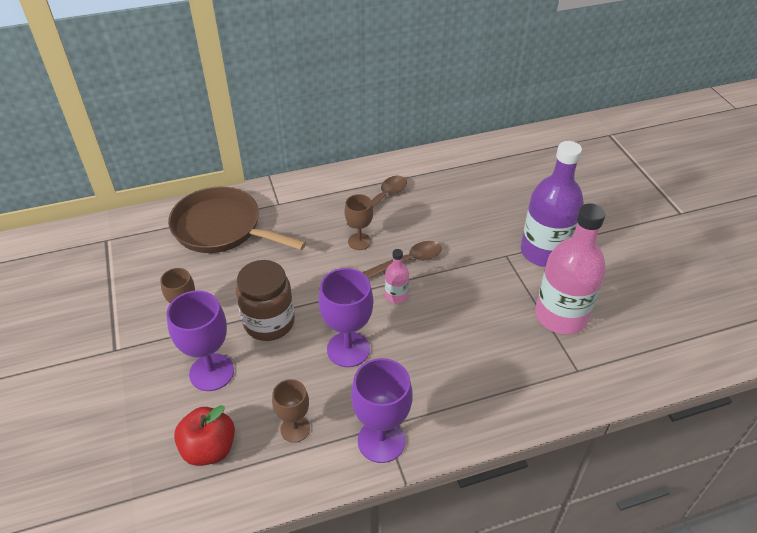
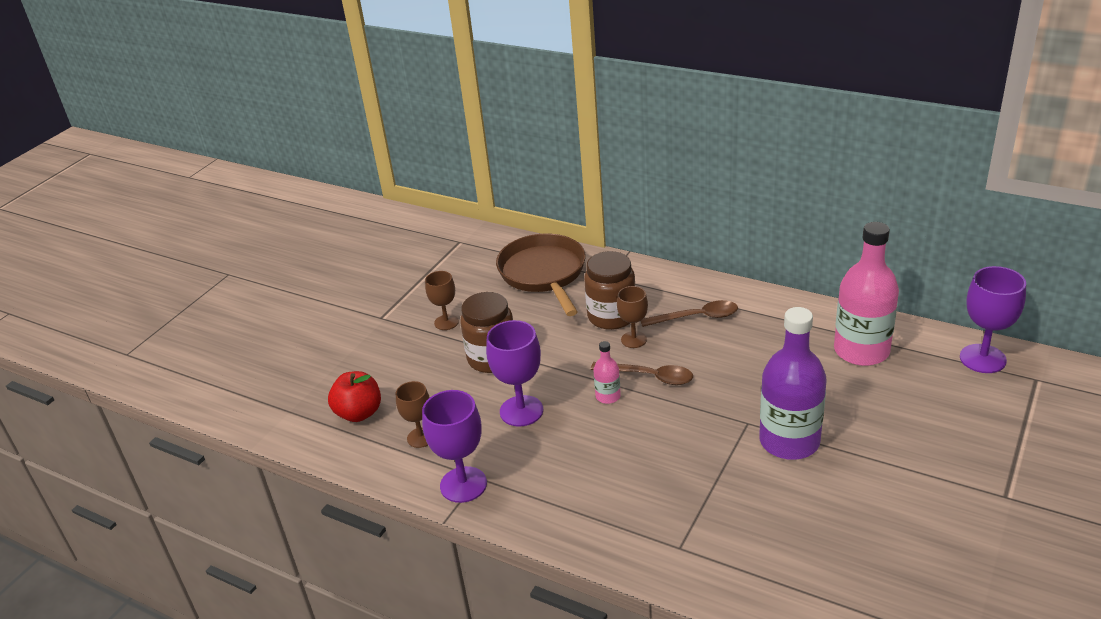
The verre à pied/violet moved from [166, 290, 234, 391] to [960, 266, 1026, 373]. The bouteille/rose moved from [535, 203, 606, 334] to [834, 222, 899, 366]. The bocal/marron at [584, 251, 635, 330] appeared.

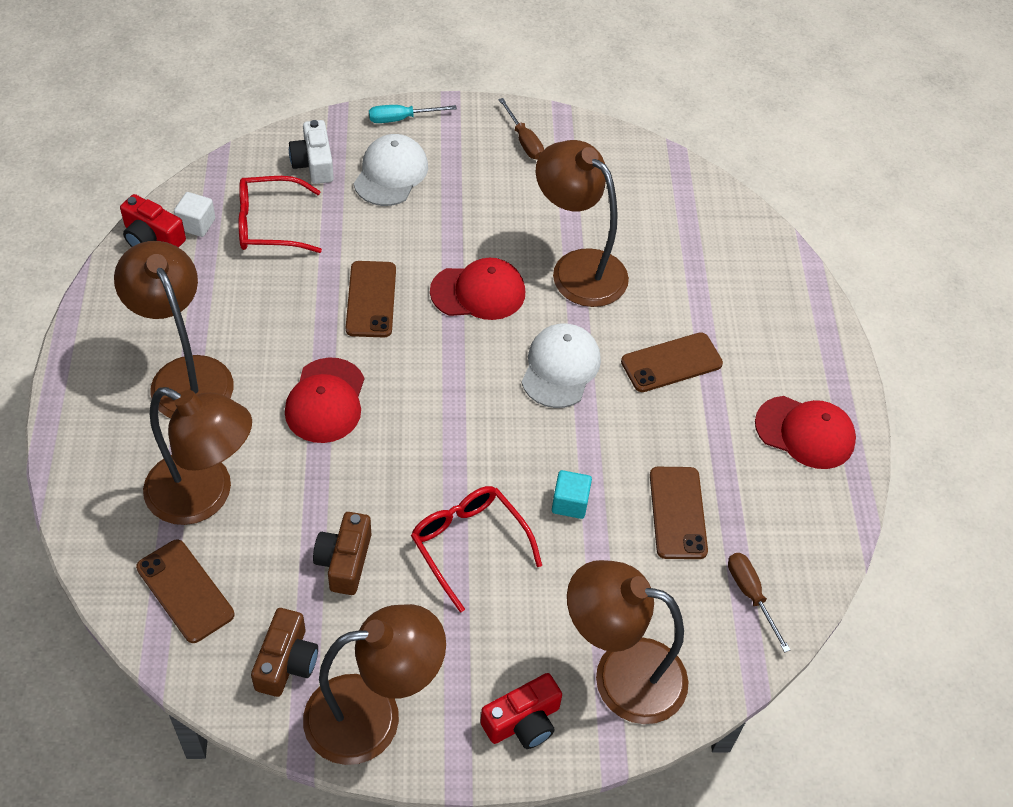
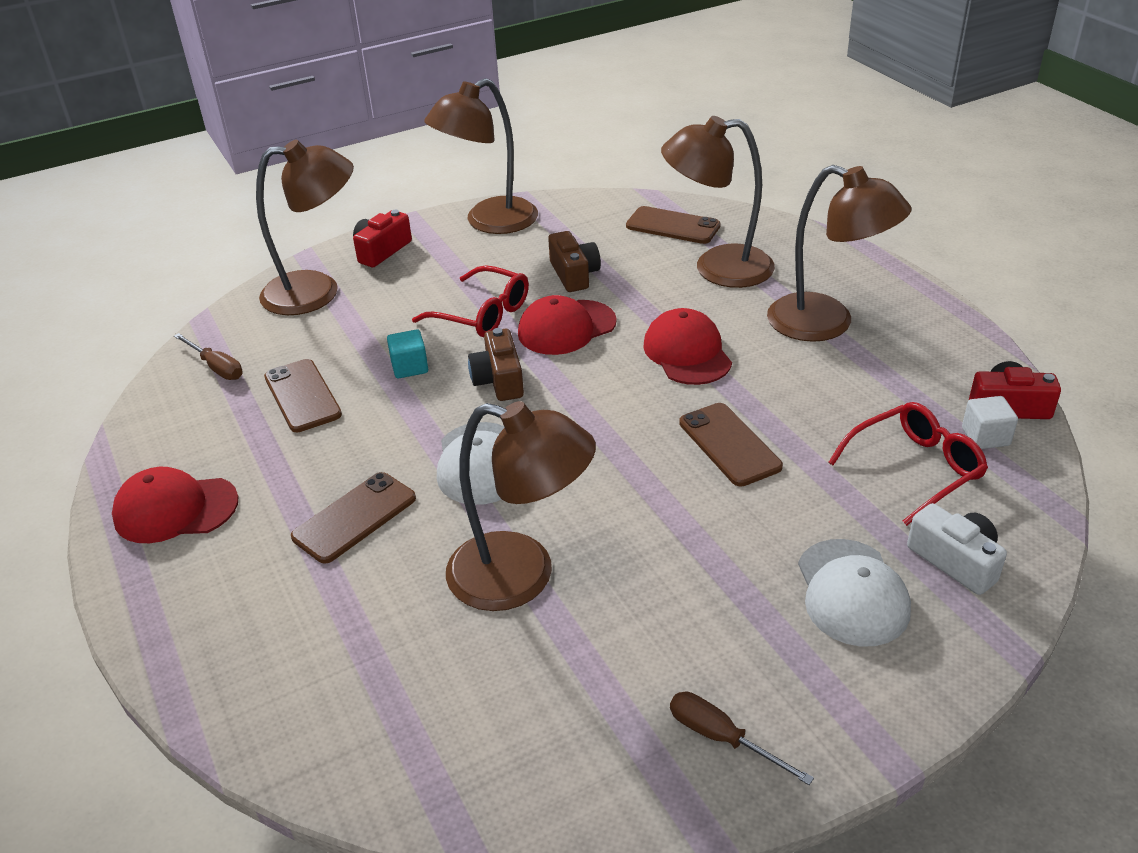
The appareil photo/marron moved from [251, 608, 318, 697] to [468, 328, 524, 401]. The tournevis/turquoise at [369, 105, 457, 123] disappeared. The casquette/rouge moved from [430, 258, 525, 320] to [518, 295, 617, 355].

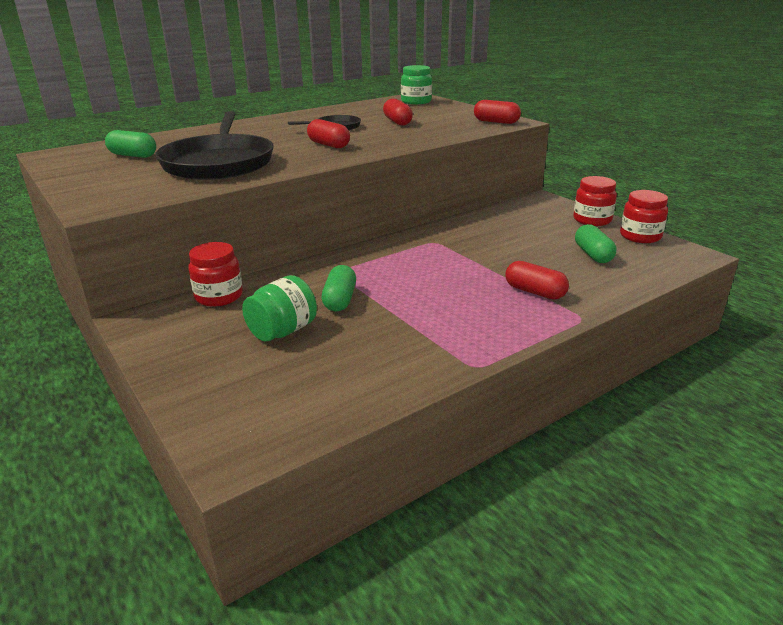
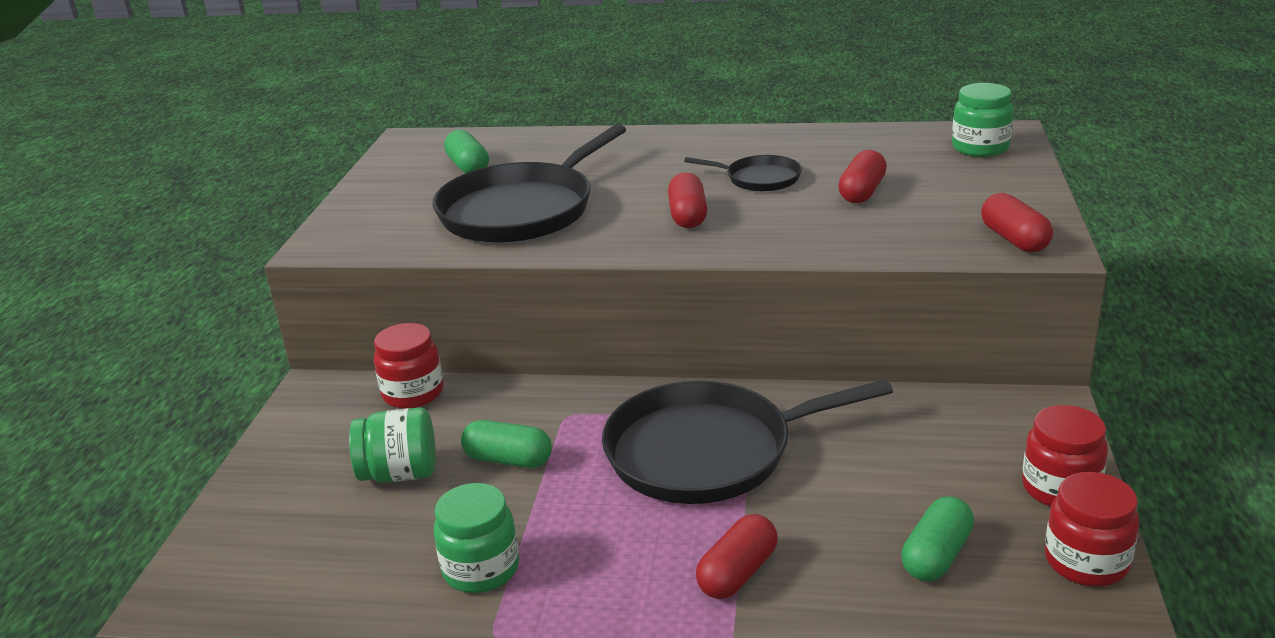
The gélule/vert at [321, 265, 356, 312] turned 60 degrees clockwise. The gélule/rouge at [505, 261, 569, 299] turned 45 degrees clockwise. The bocal/vert at [434, 483, 519, 593] appeared. The poêle/noir at [602, 379, 893, 504] appeared.

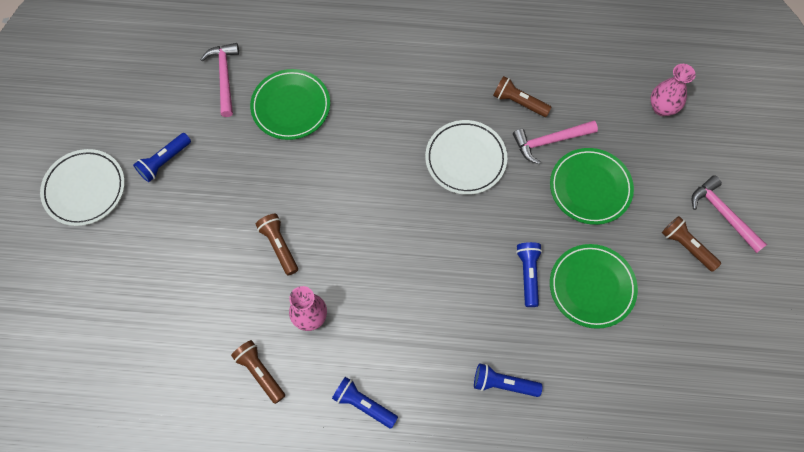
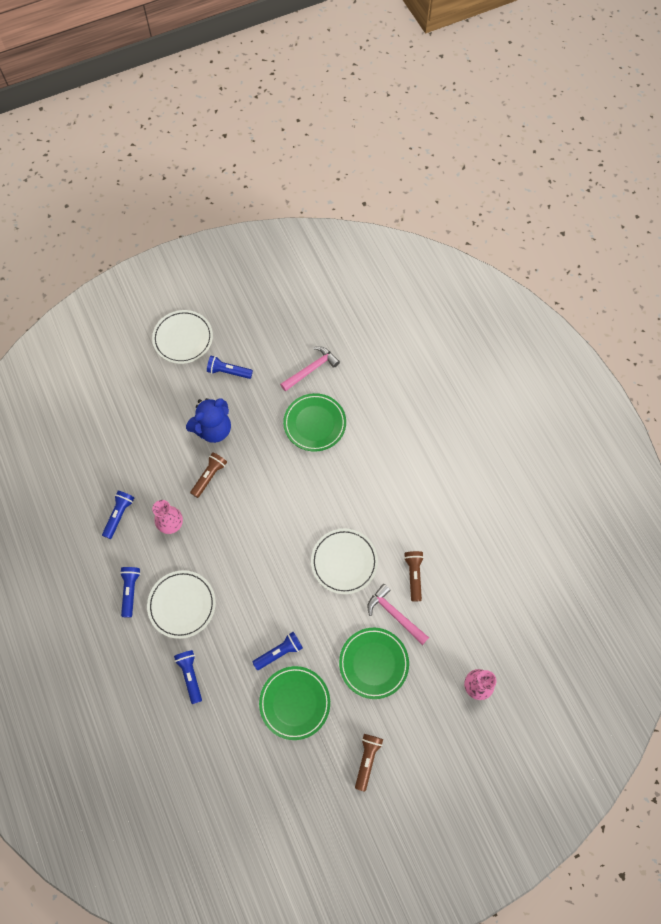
The lampe de poche/marron at [231, 340, 285, 404] became the lampe de poche/bleu at [102, 491, 134, 539]. The marteau/rose at [691, 175, 767, 253] disappeared. The assiette/blanc at [147, 570, 216, 639] appeared. The ours en peluche/bleu at [186, 398, 231, 443] appeared.

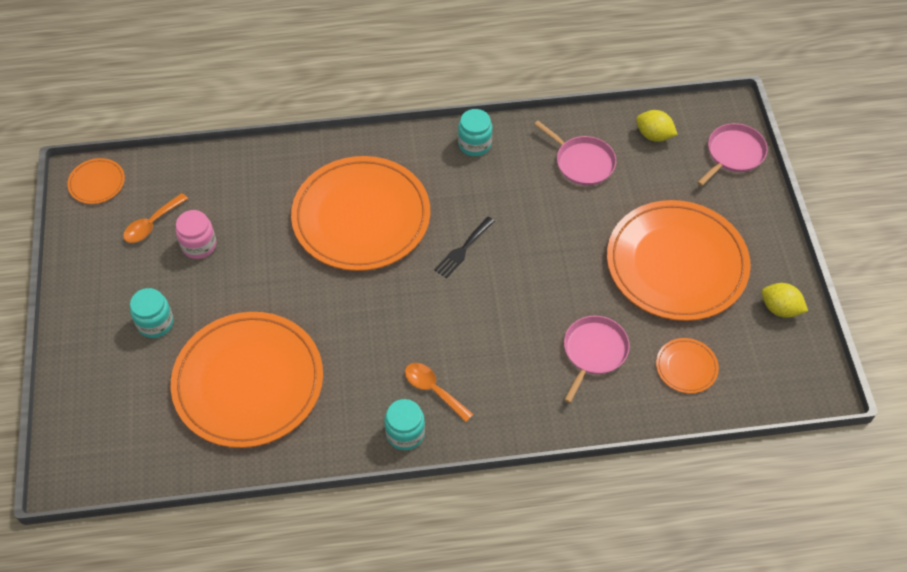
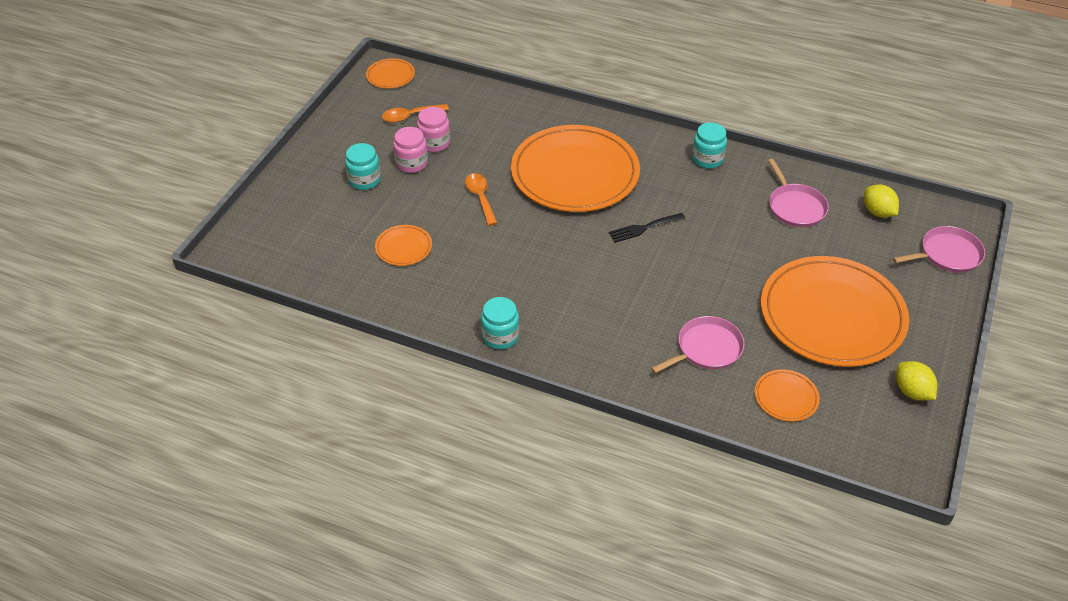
The assiette/orange at [171, 312, 323, 448] changed to 0.42 times the size. The cuillère/orange moved from [405, 363, 474, 422] to [465, 173, 497, 226]. The bocal/rose at [393, 127, 428, 173] appeared.

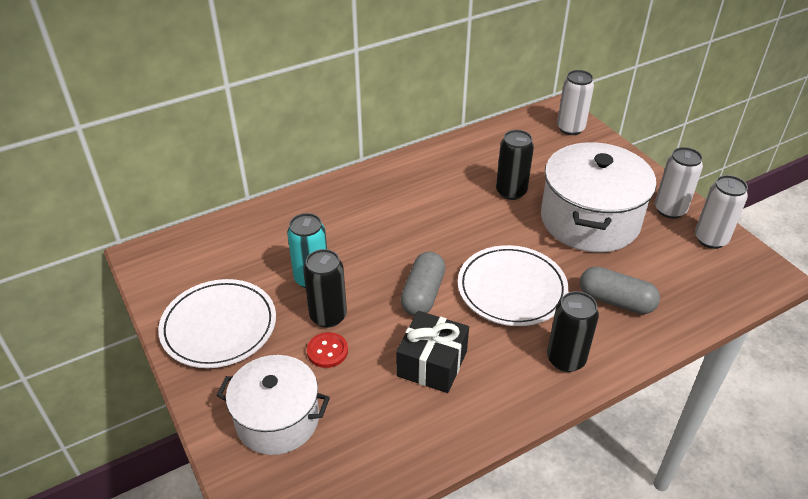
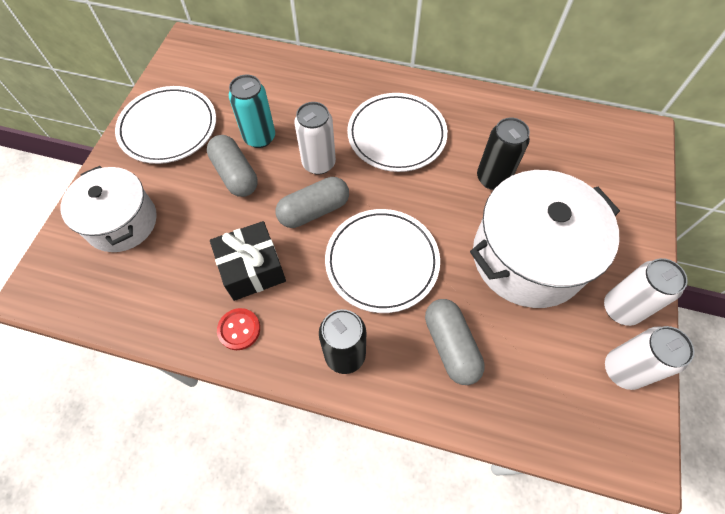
The canette/noir at [303, 249, 347, 328] was replaced by the gélule/gris at [207, 135, 258, 197]. The bouton/rouge moved from [307, 332, 348, 368] to [217, 308, 260, 350]. The canette/blanc moved from [557, 70, 594, 135] to [294, 102, 336, 175]. The assiette/blanc at [347, 93, 448, 172] appeared.

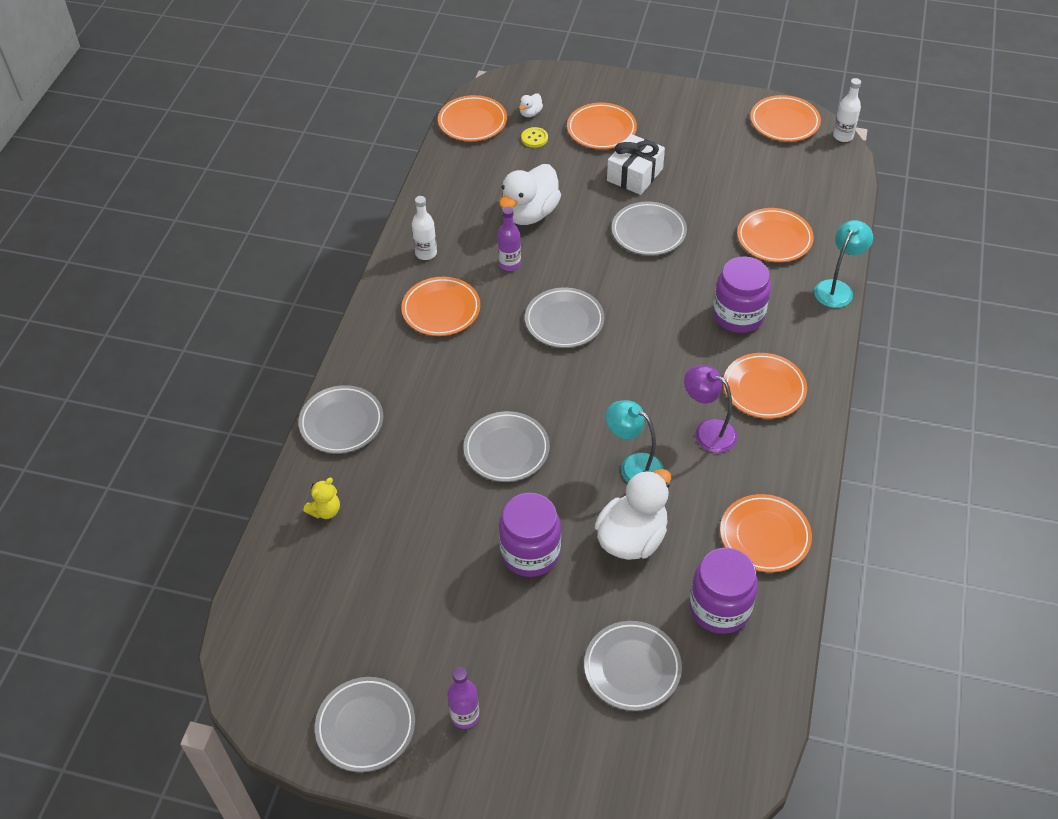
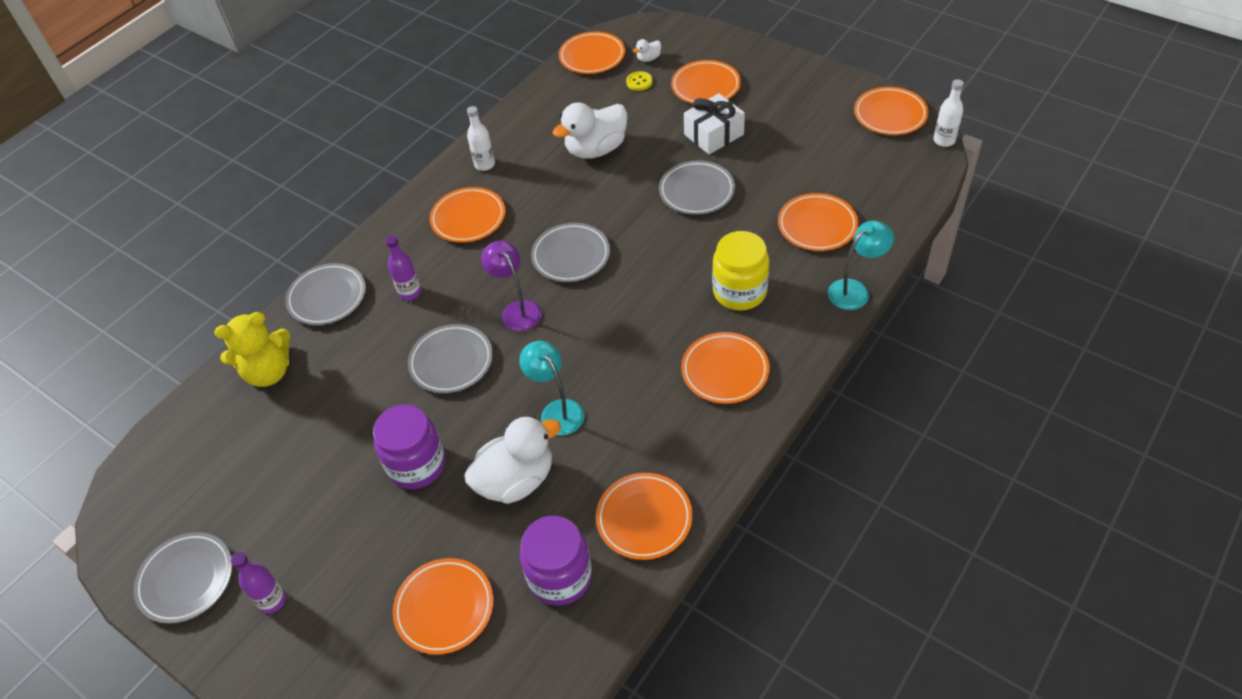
The ours en peluche/jaune at [304, 478, 340, 519] changed to 1.88 times the size. The bouteille/violet moved from [497, 207, 521, 271] to [385, 235, 421, 300]. The assiette/gris at [584, 621, 682, 711] became the assiette/orange at [393, 558, 493, 655]. The lampe/violet moved from [684, 365, 737, 453] to [481, 241, 542, 331]. The bocal/violet at [713, 256, 771, 333] became the bocal/jaune at [712, 231, 769, 311].

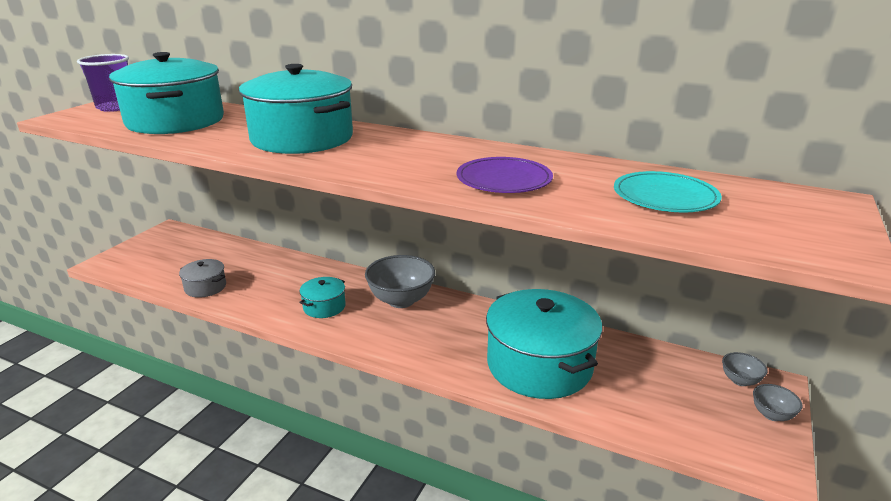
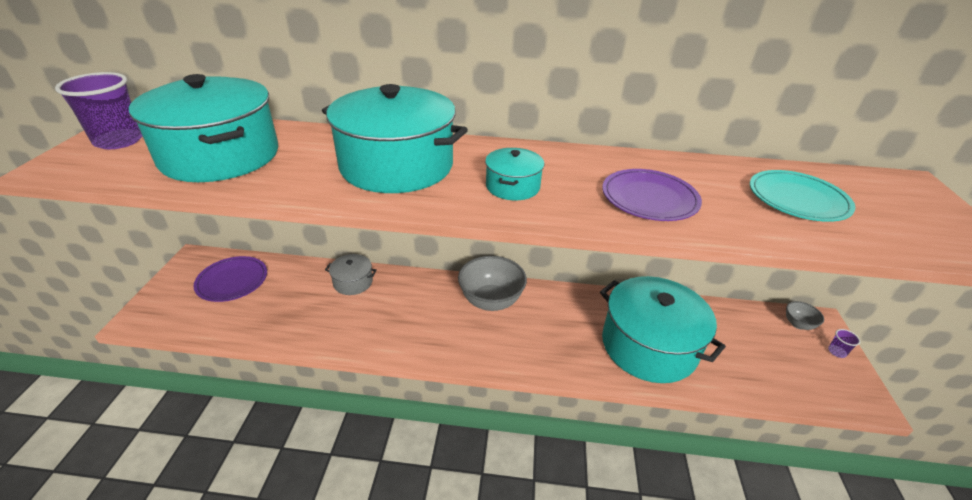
The marmite/gris moved from [179, 259, 226, 298] to [325, 254, 377, 295]. The marmite/turquoise moved from [299, 277, 346, 318] to [485, 148, 544, 200]. The bol/gris at [753, 384, 803, 421] was replaced by the gobelet/violet at [828, 329, 861, 358]. The assiette/violet at [193, 256, 267, 302] appeared.

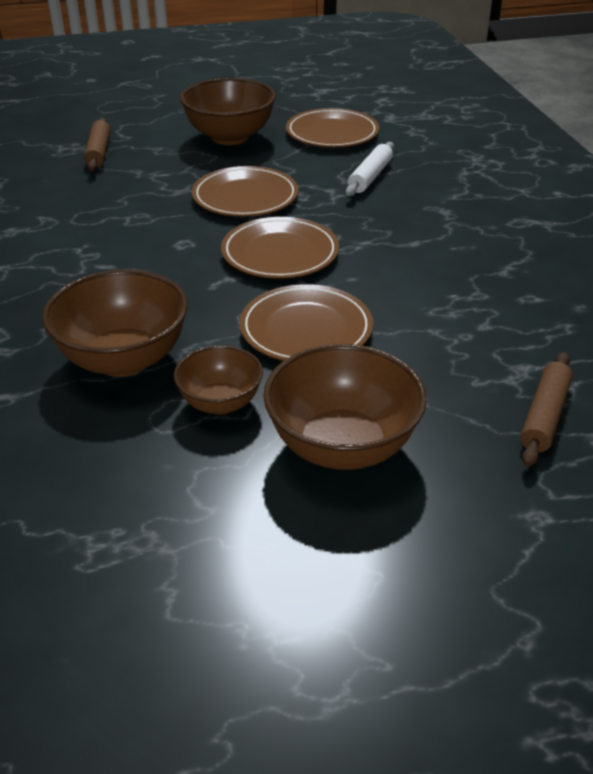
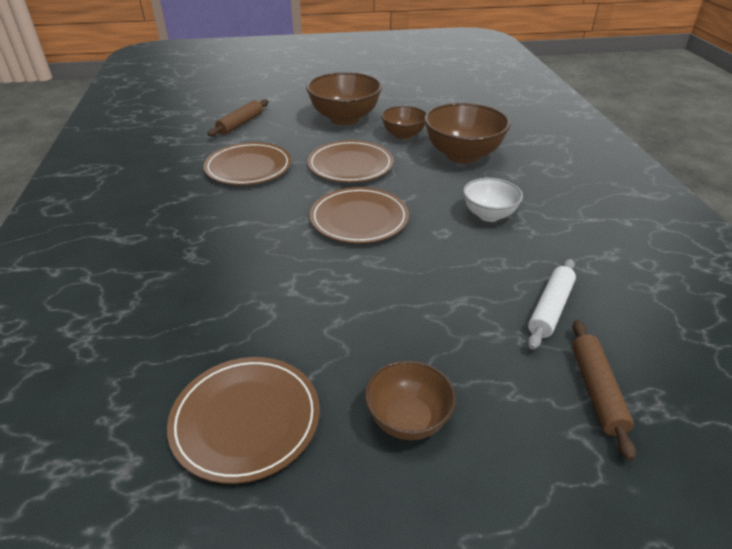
The bol/marron at [180, 78, 276, 145] changed to 0.59 times the size. The assiette/marron moved from [192, 166, 299, 217] to [203, 142, 292, 185]. The rouleau à pâtisserie/blanc moved from [346, 142, 394, 196] to [528, 259, 576, 350]. The bol/blanc at [463, 178, 523, 222] appeared.

